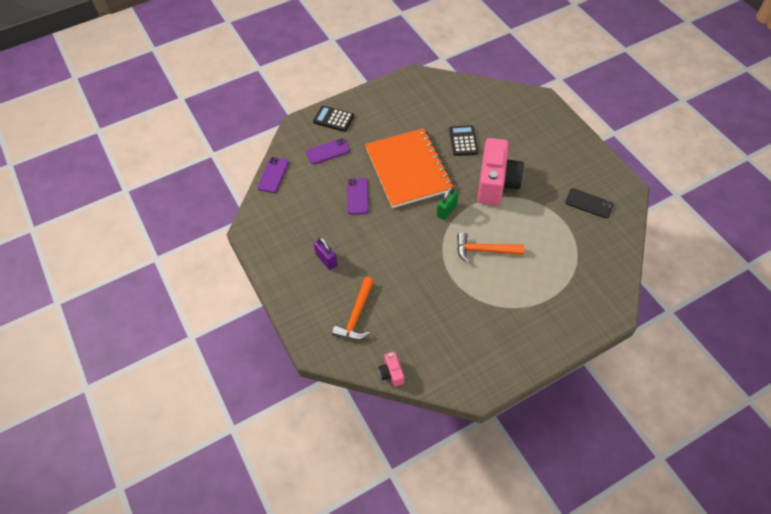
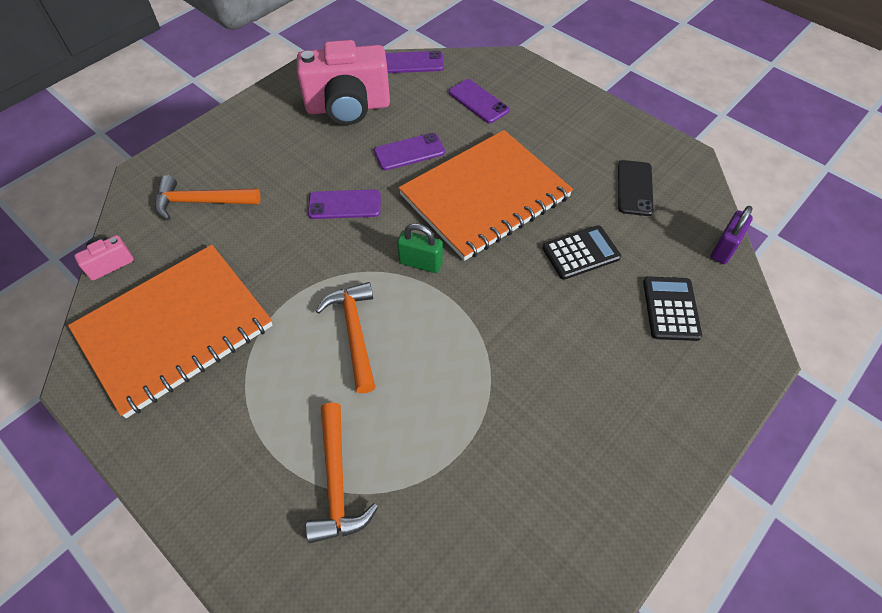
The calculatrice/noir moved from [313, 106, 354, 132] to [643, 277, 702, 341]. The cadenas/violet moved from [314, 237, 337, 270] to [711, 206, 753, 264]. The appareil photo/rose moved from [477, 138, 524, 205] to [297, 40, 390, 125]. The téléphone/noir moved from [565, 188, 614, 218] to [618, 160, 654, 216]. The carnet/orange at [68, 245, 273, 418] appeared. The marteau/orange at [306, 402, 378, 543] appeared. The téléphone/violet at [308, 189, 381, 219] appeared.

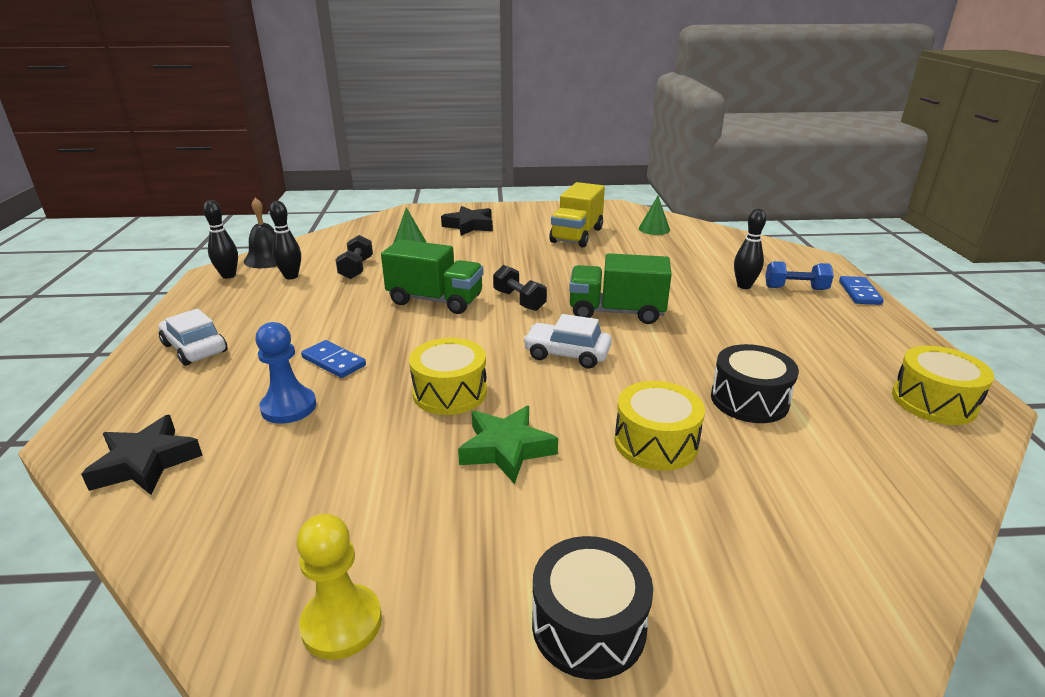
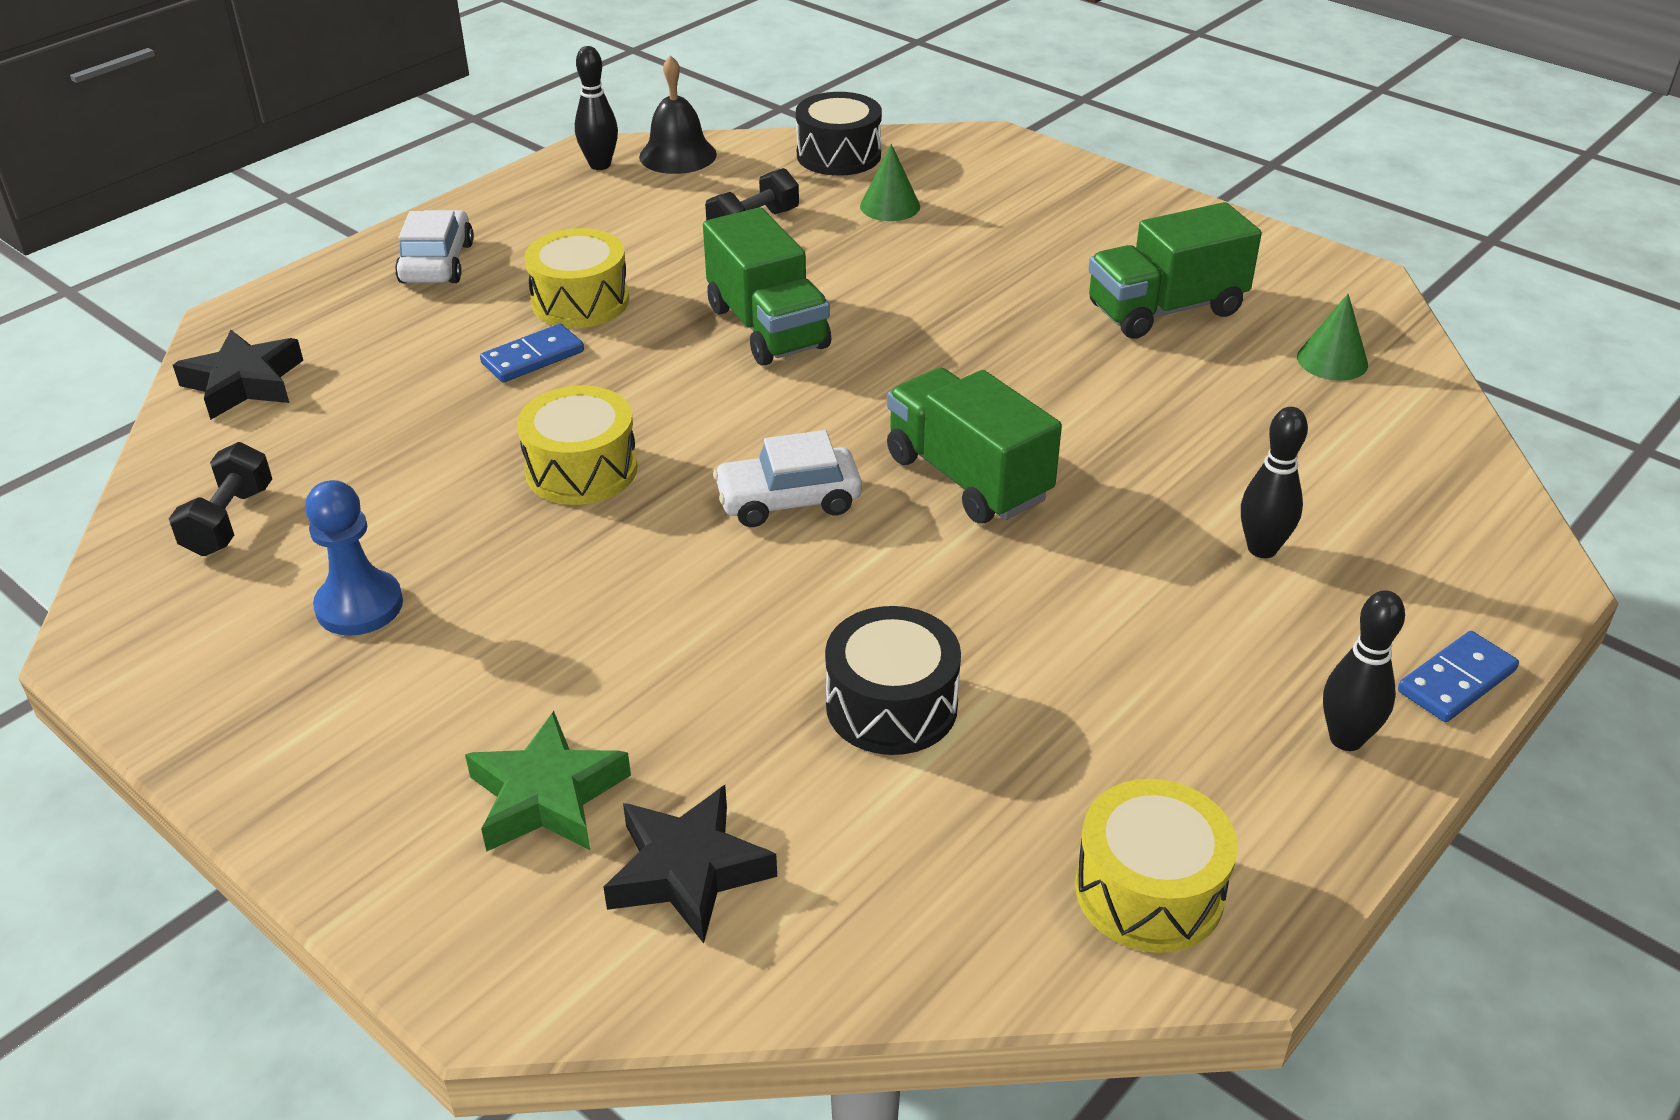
The pion/bleu moved from [255, 322, 316, 424] to [305, 480, 403, 636]. The quille/noir moved from [269, 201, 301, 279] to [1323, 590, 1405, 751]. The pion/jaune at [297, 514, 382, 660] disappeared. The domino/bleu at [301, 340, 366, 378] turned 60 degrees clockwise. The étoile/noir moved from [441, 206, 493, 236] to [603, 785, 777, 944]. The étoile/vert moved from [458, 406, 558, 484] to [465, 711, 631, 852]. The haltère/noir moved from [493, 265, 547, 311] to [169, 442, 272, 556]. The voiture/blanc at [523, 314, 612, 368] turned 75 degrees counterclockwise. The tambour/noir moved from [532, 536, 653, 680] to [796, 92, 882, 176]. The camion/jaune at [549, 182, 605, 247] became the camion/vert at [1088, 202, 1262, 339]. The tambour/jaune moved from [614, 381, 705, 471] to [525, 228, 629, 328]. The haltère/bleu at [765, 261, 834, 290] disappeared.

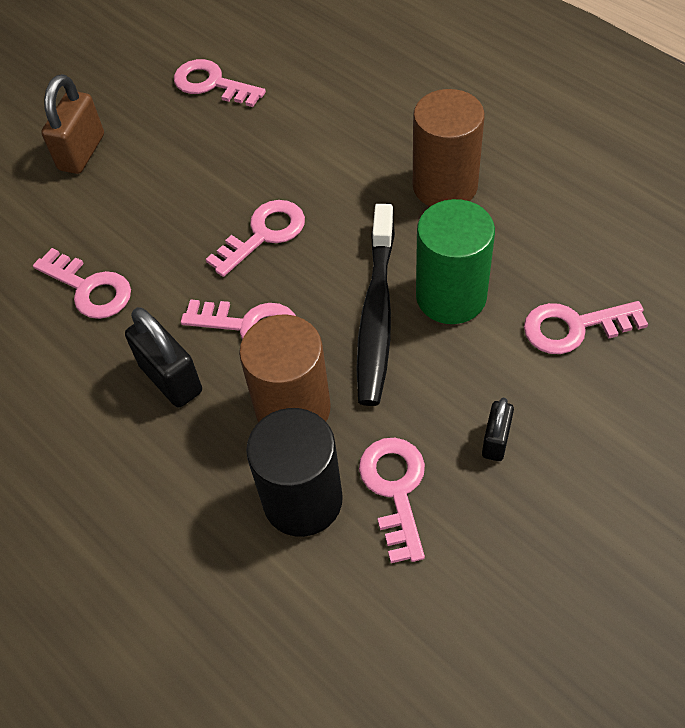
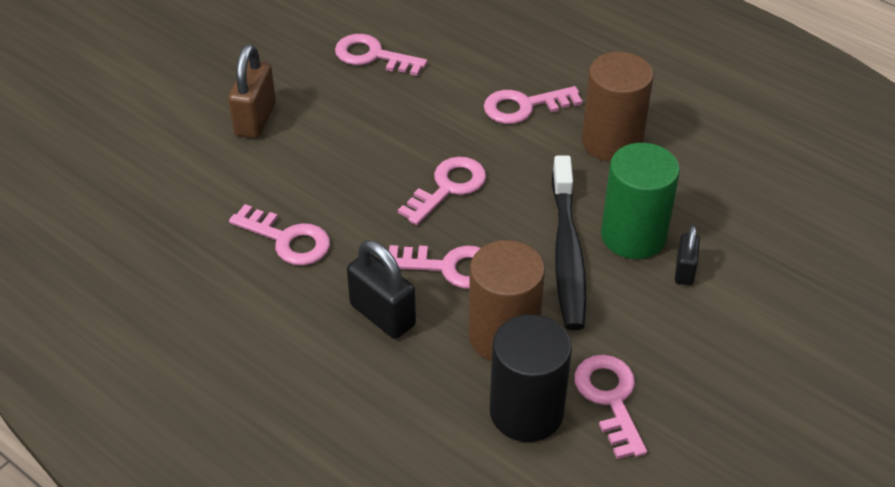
The cadenas/noir moved from [482, 398, 514, 461] to [675, 225, 700, 285]. The clé/rose moved from [524, 301, 648, 354] to [484, 86, 583, 124].

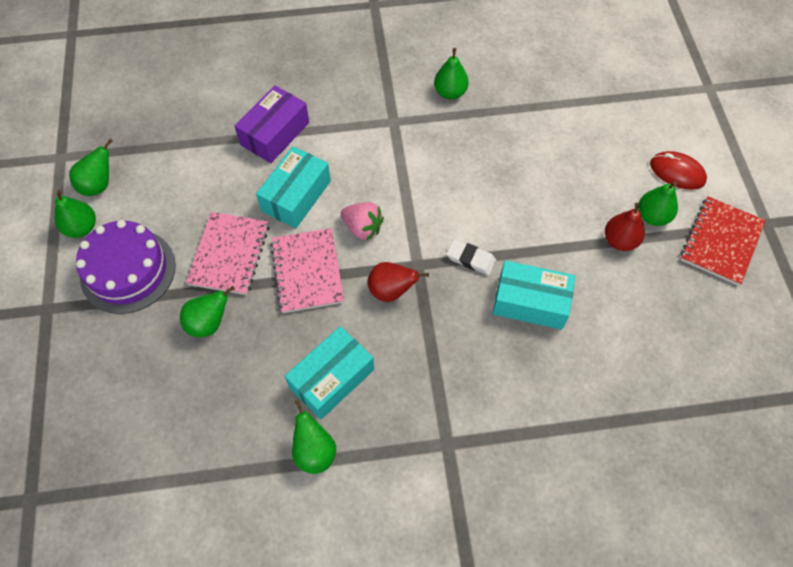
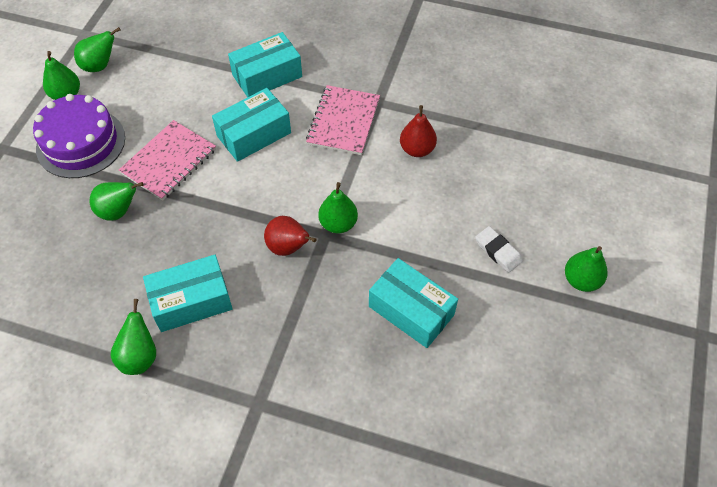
The boîte/violet at [235, 85, 309, 163] became the boîte/turquoise at [228, 32, 302, 97]. The carnet/rose moved from [270, 228, 344, 313] to [306, 85, 380, 155]. The fraise/rose at [341, 202, 384, 241] disappeared. The poire/vert moved from [434, 48, 469, 99] to [318, 182, 358, 233]. The gomme/blanc moved from [446, 239, 496, 275] to [475, 226, 523, 273]. The poire/rouge moved from [605, 203, 645, 251] to [400, 105, 437, 157]. The souris/rouge at [650, 151, 707, 190] disappeared. The carnet/rouge at [680, 196, 766, 286] disappeared.

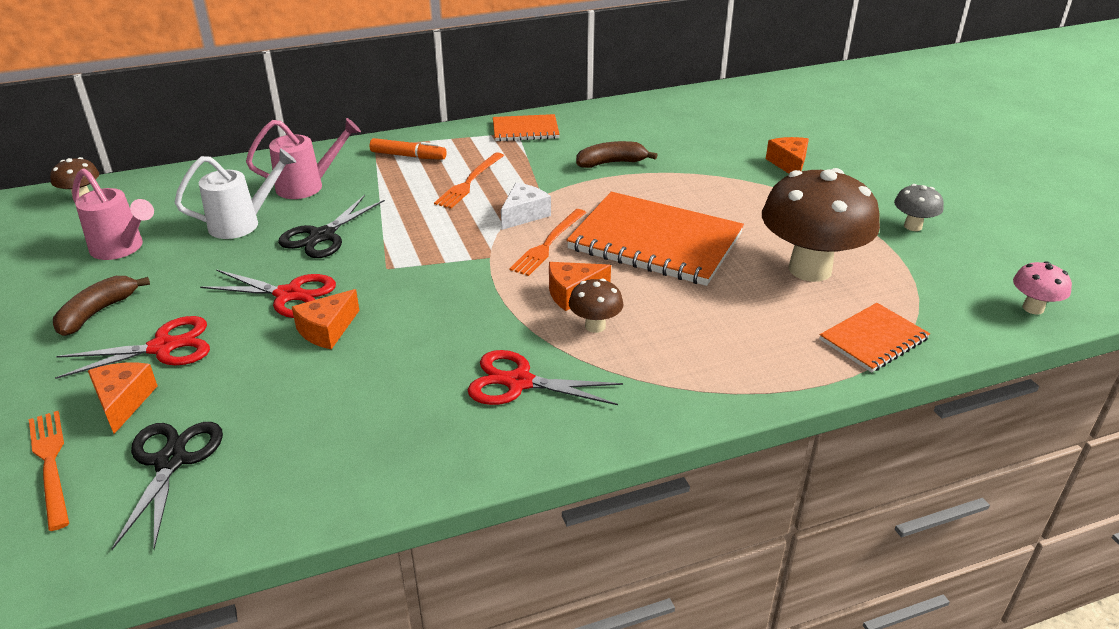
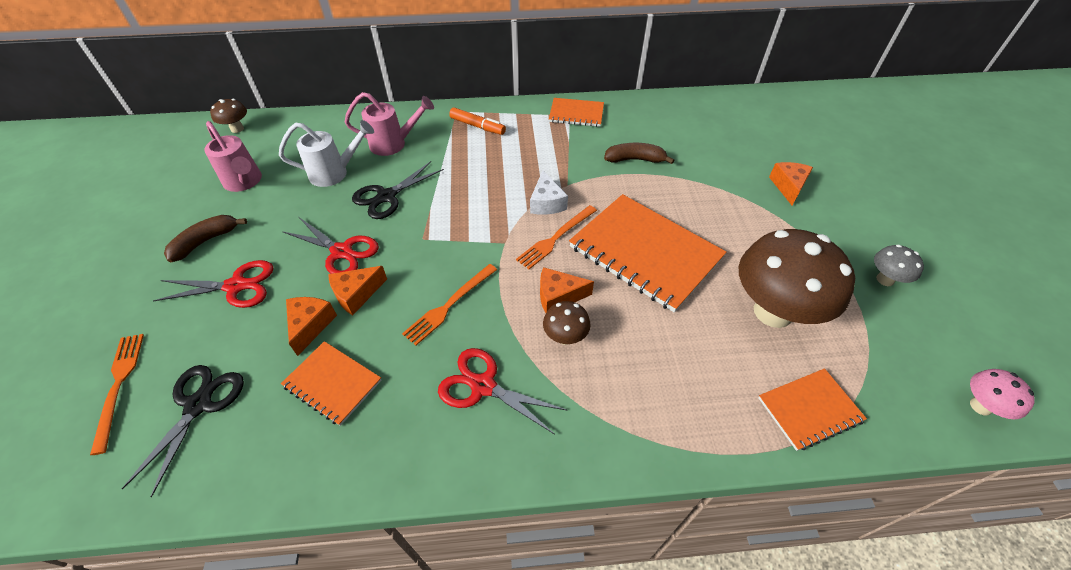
The fromage/orange moved from [88, 362, 157, 434] to [286, 297, 337, 356]. The fourchette/orange moved from [434, 152, 504, 208] to [402, 264, 497, 345]. The fromage/blanc at [501, 183, 551, 230] turned 120 degrees clockwise. The carnet/orange at [281, 341, 382, 426] appeared.

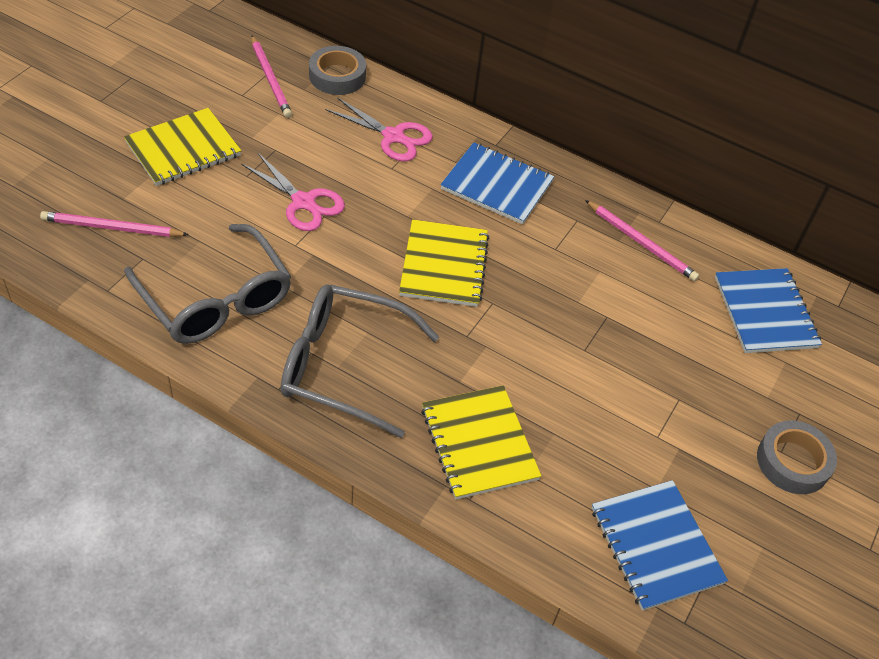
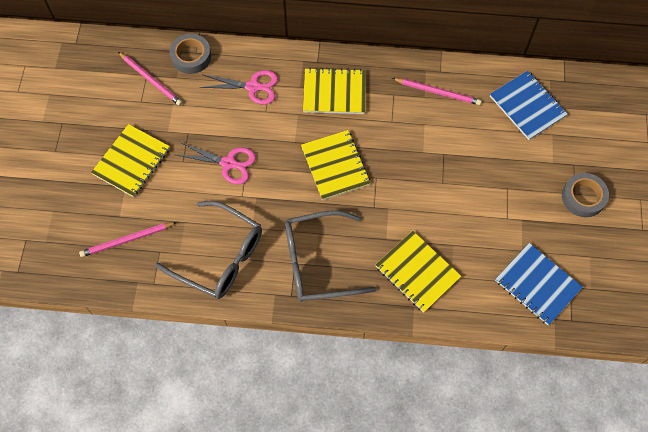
The carnet/bleu at [440, 142, 554, 224] became the carnet/jaune at [303, 68, 366, 114].

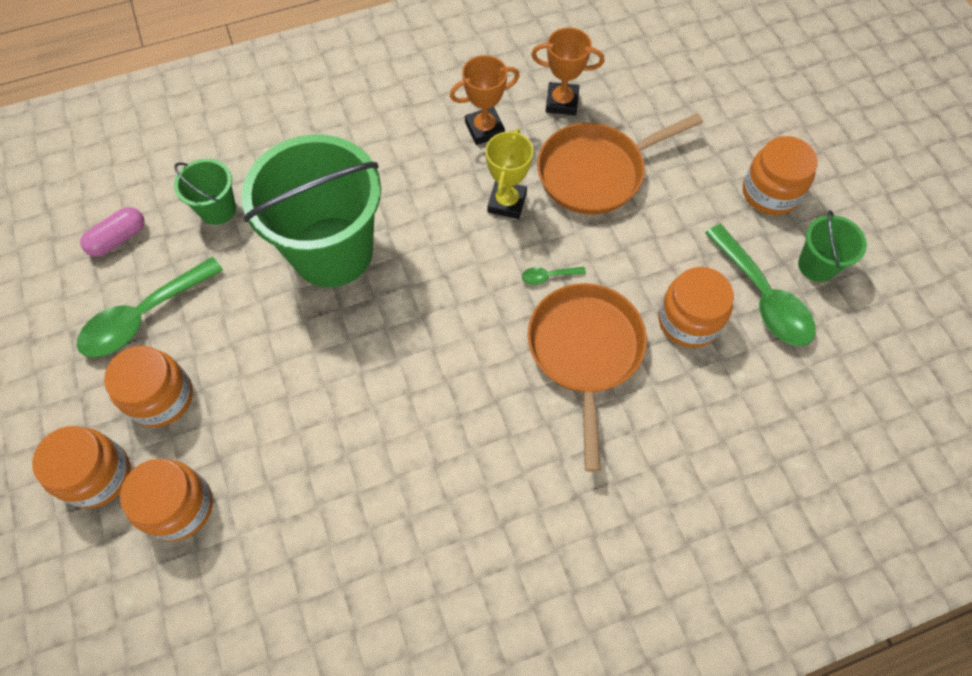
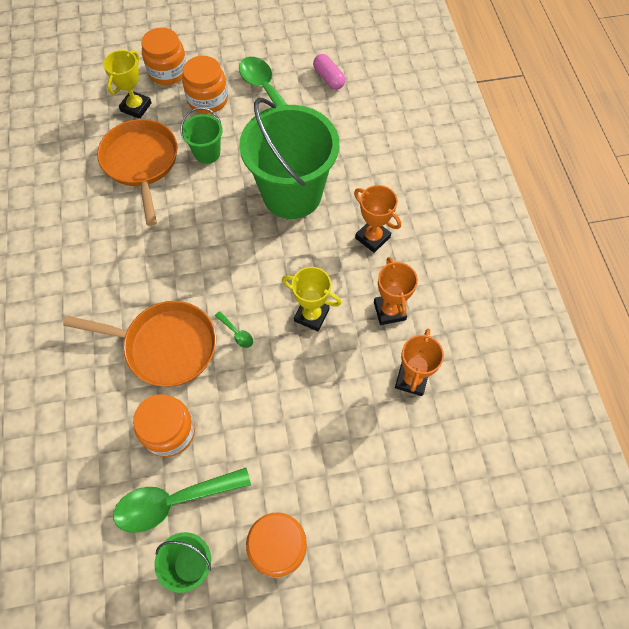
The bocal/orange at [120, 459, 213, 541] was replaced by the trophée/jaune at [103, 50, 152, 119]. The seau/vert moved from [174, 159, 236, 225] to [181, 107, 223, 164]. The cuillère/vert at [522, 267, 586, 285] turned 135 degrees clockwise. The poêle/orange moved from [537, 113, 703, 214] to [97, 119, 178, 226]. The trophée/orange at [354, 185, 401, 253] appeared.

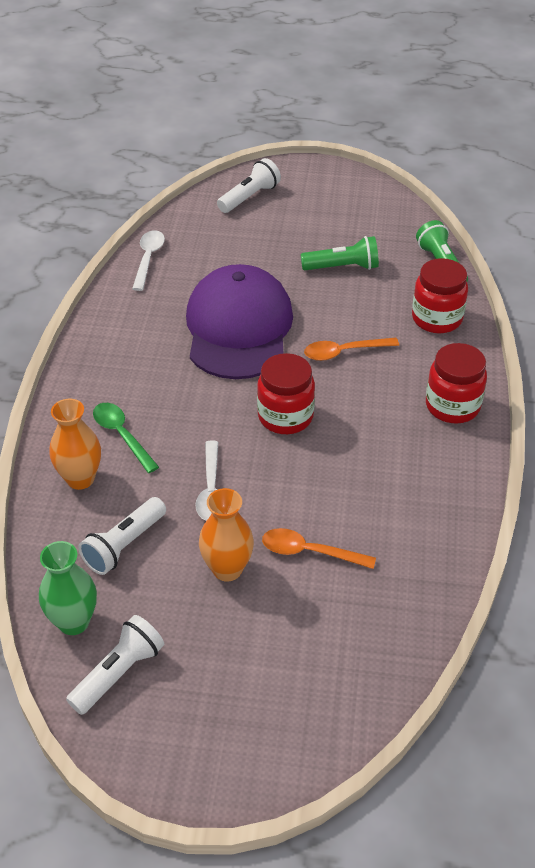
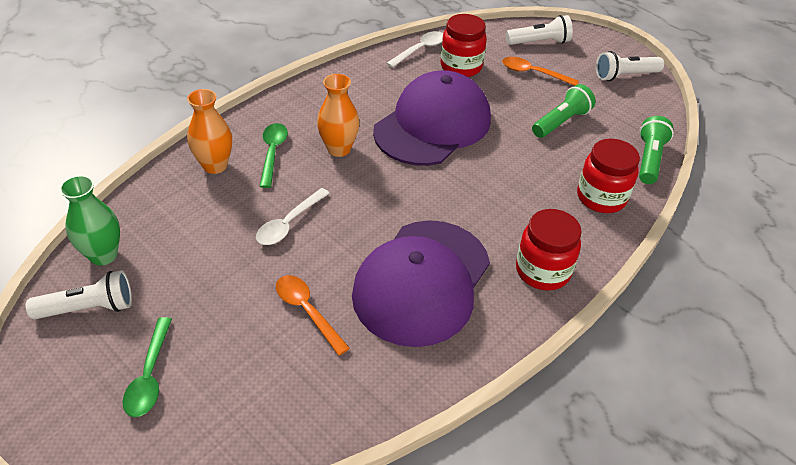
The lampe de poche/blanc moved from [79, 497, 166, 575] to [596, 51, 664, 81]. The vase/orange moved from [199, 488, 254, 582] to [317, 74, 360, 157]. The bocal/rouge moved from [257, 353, 315, 434] to [441, 14, 487, 77]. The lampe de poche/vert at [301, 236, 379, 270] turned 75 degrees counterclockwise. The cuillère/orange moved from [304, 338, 399, 361] to [502, 57, 579, 86]. The cuillère/vert at [123, 317, 172, 417] appeared. The casquette/violet at [352, 220, 490, 347] appeared.

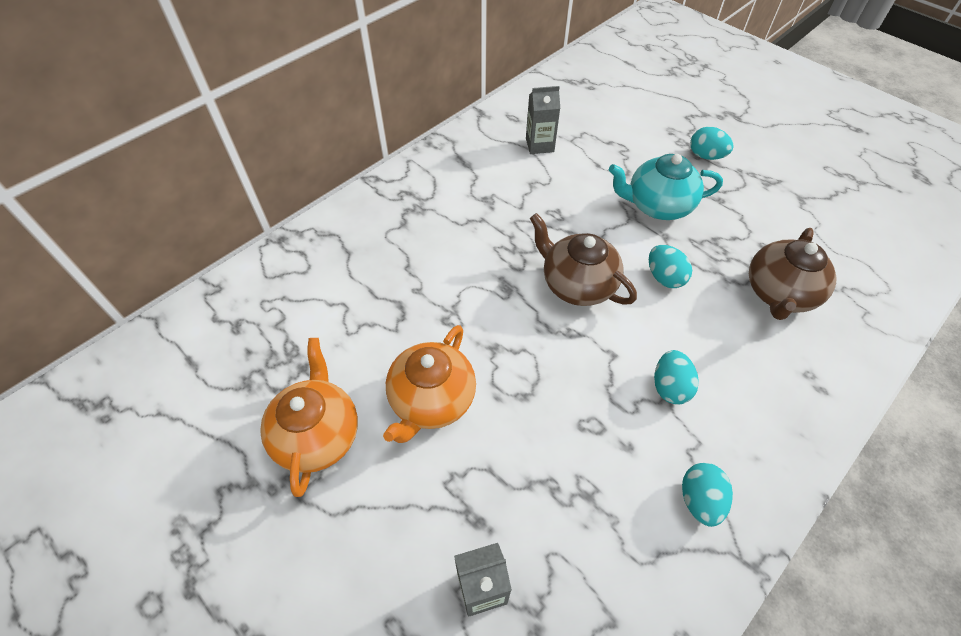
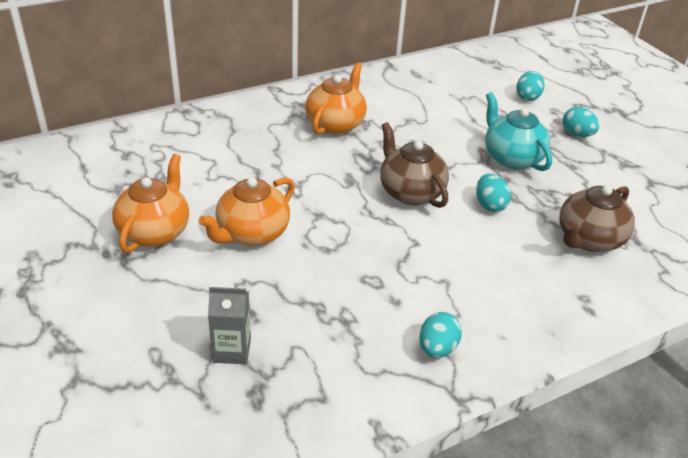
The brique de lait/gris at [526, 86, 560, 154] disappeared. The théière/turquoise at [609, 154, 723, 220] turned 45 degrees clockwise. The œuf/turquoise moved from [654, 350, 699, 405] to [516, 71, 544, 101]. The théière/orange at [305, 62, 367, 135] appeared.

